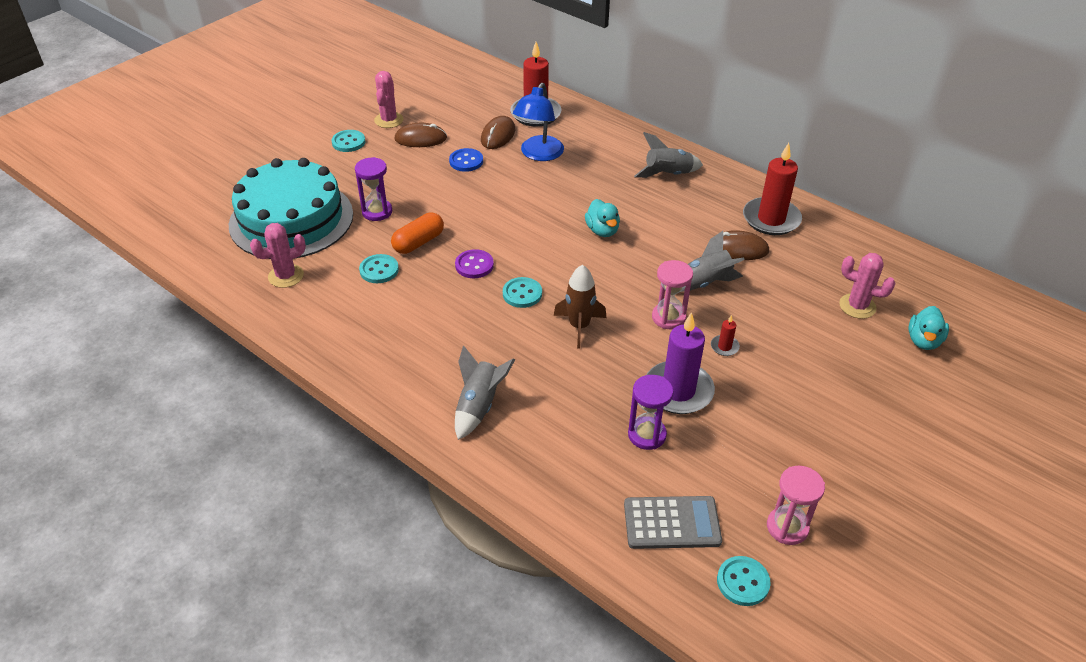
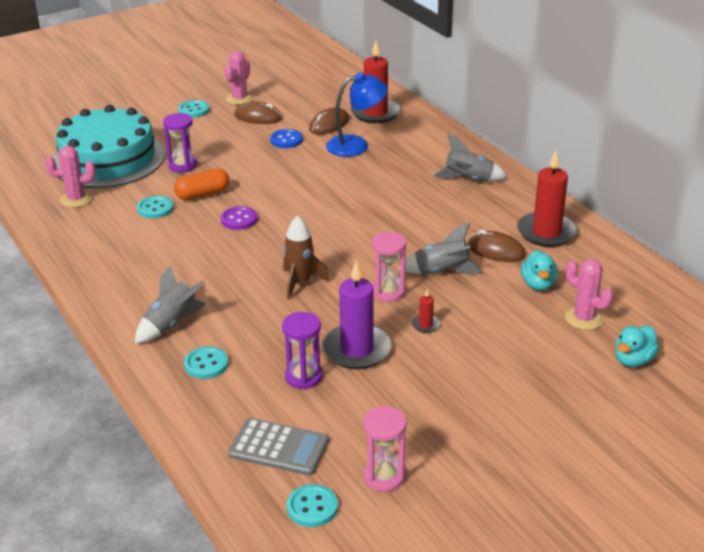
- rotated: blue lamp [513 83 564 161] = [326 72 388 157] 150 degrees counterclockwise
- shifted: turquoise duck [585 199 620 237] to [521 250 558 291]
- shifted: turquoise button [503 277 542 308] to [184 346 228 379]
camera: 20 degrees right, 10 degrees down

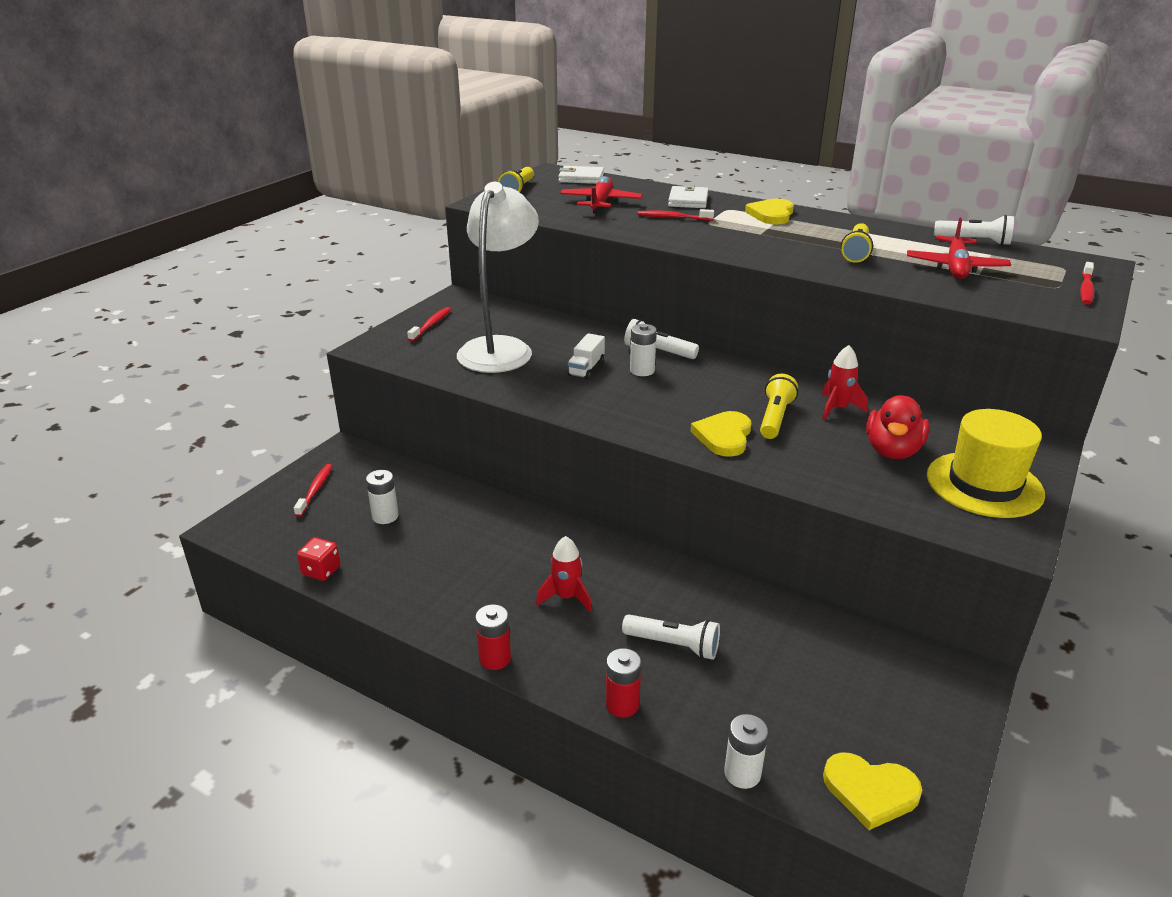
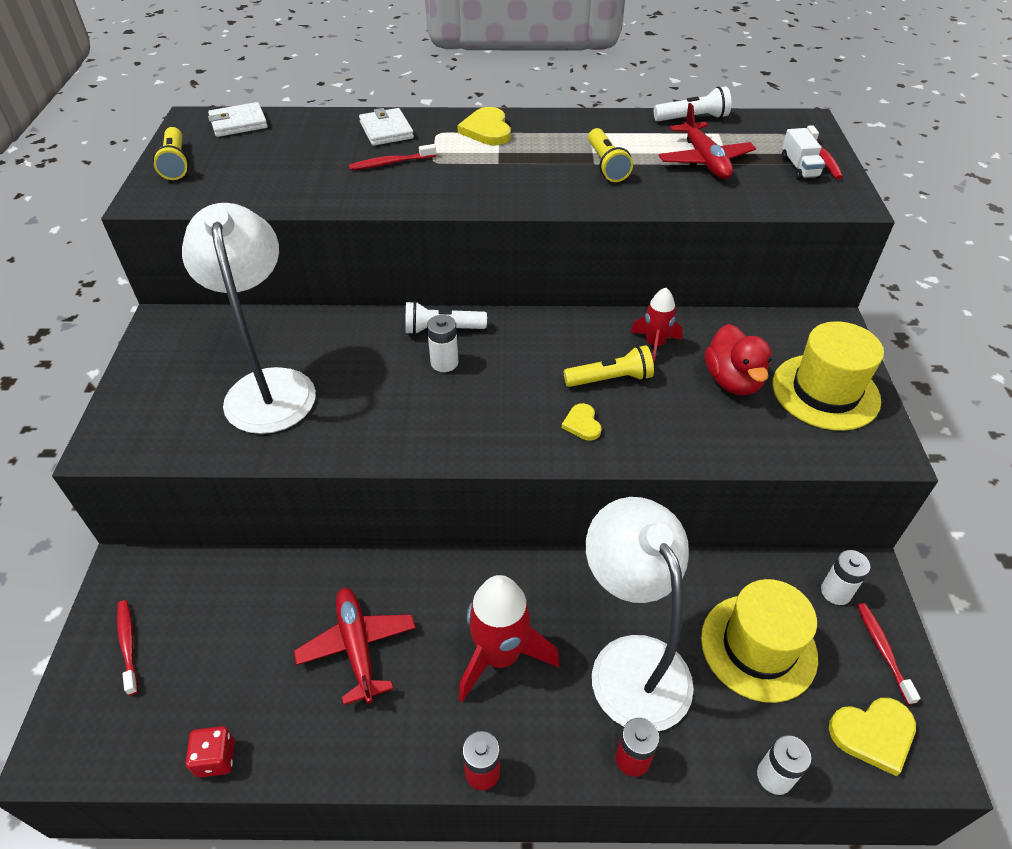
- shifted: red plane [560 176 643 214] to [294 588 416 705]
- shifted: red toothbrush [407 307 451 342] to [857 603 921 705]
- shifted: white truck [567 333 605 380] to [782 128 825 180]
- rotated: yellow flashlight [760 374 798 439] = [564 345 654 387] 90 degrees clockwise
- scaled: yellow heart [691 411 752 457] = [562 403 602 441] x0.60
- shifted: white battery [366 470 399 524] to [821 550 870 605]
- scaled: red rocket [536 536 592 612] = [459 575 560 702] x1.75
- swapped: white flashlight [622 614 720 660] to white lamp [586 497 694 731]
- new: yellow hat [701 579 818 703]
camera: 30 degrees left, 15 degrees up

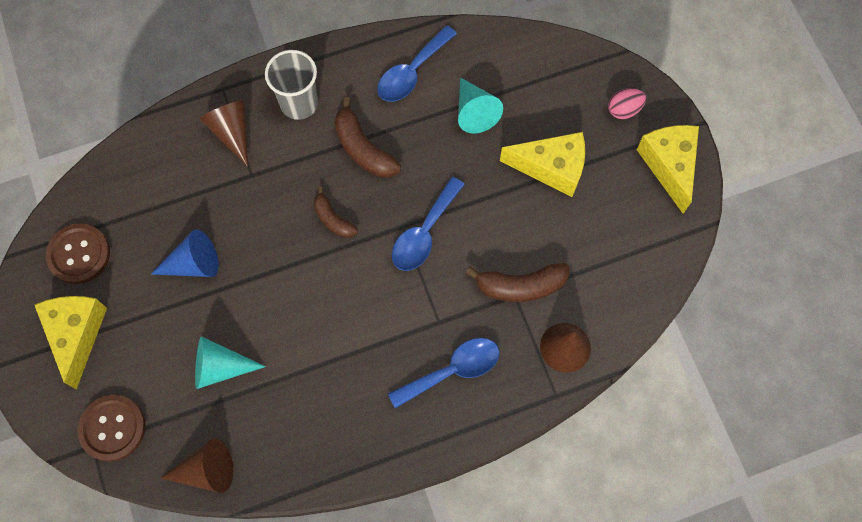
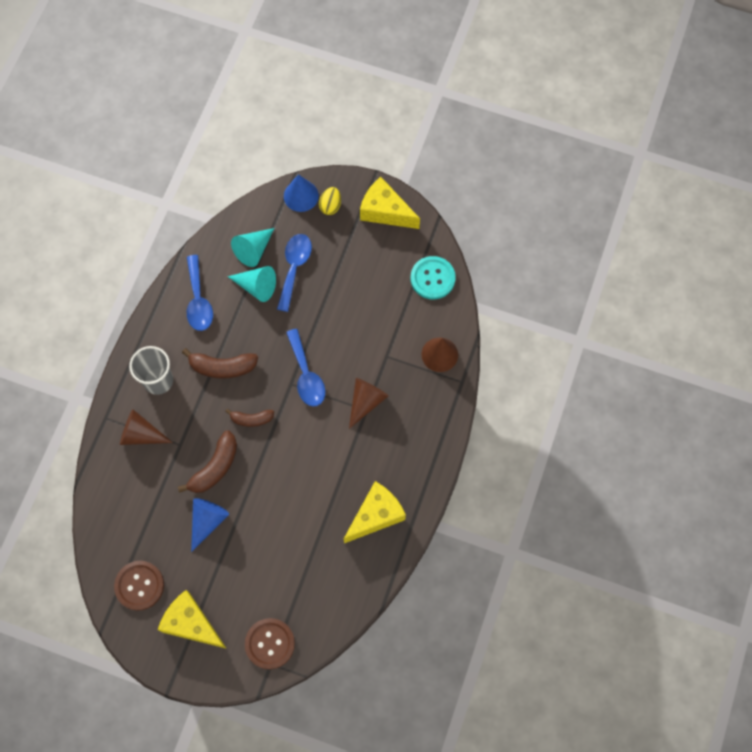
- repainted: pink egg [608 88 646 119] to yellow egg [319 187 341 215]
- shifted: yellow cheese [500 132 585 197] to [344 481 406 543]
- shifted: brown banana [466 263 569 302] to [178 430 237 493]
- shifted: turquoise cone [195 336 266 389] to [231 228 274 267]
- shifted: blue spoon [388 338 499 409] to [277 234 312 312]
- shifted: brown cone [161 438 233 493] to [349 378 388 429]
- new: blue cone [284 174 319 212]
- new: turquoise button [411 256 455 299]
camera: 50 degrees left, 0 degrees up

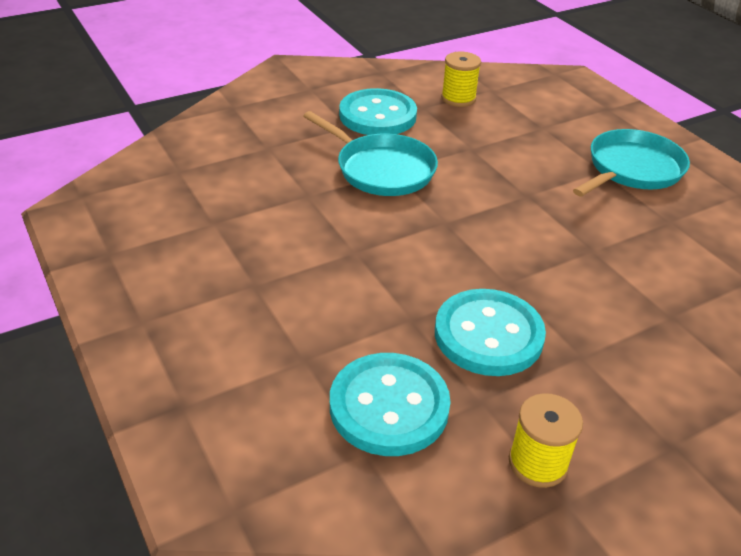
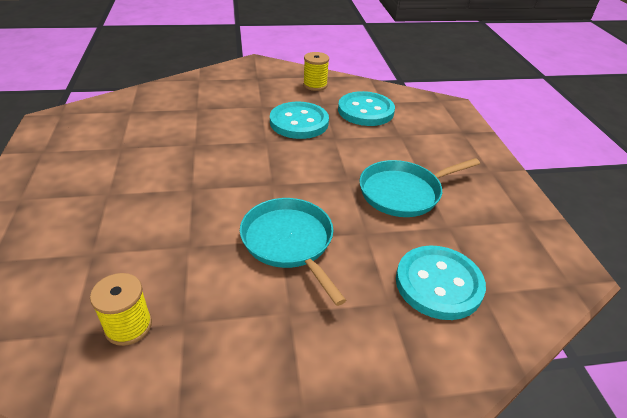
- shifted: turquoise button [339 88 417 135] to [396 246 486 320]
- shifted: turquoise pan [573 129 690 197] to [359 158 480 217]
camera: 160 degrees left, 0 degrees up

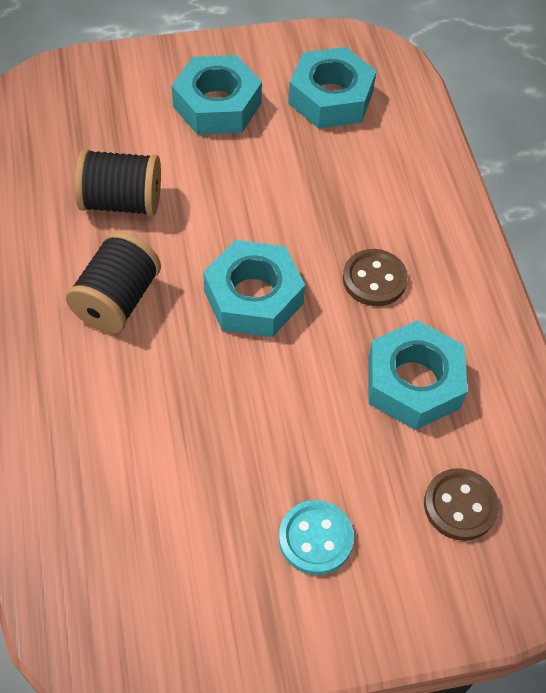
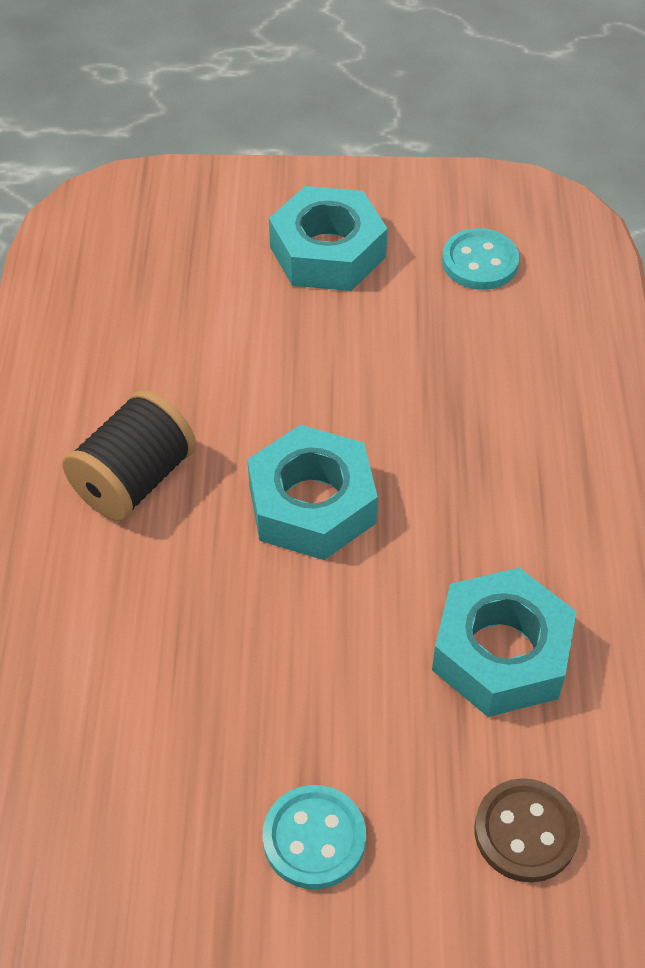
- swapped: turquoise nut [288 47 376 129] to turquoise button [442 228 519 290]
- gone: black spool [75 149 161 216]
- gone: brown button [343 249 408 306]
camera: 15 degrees right, 5 degrees down

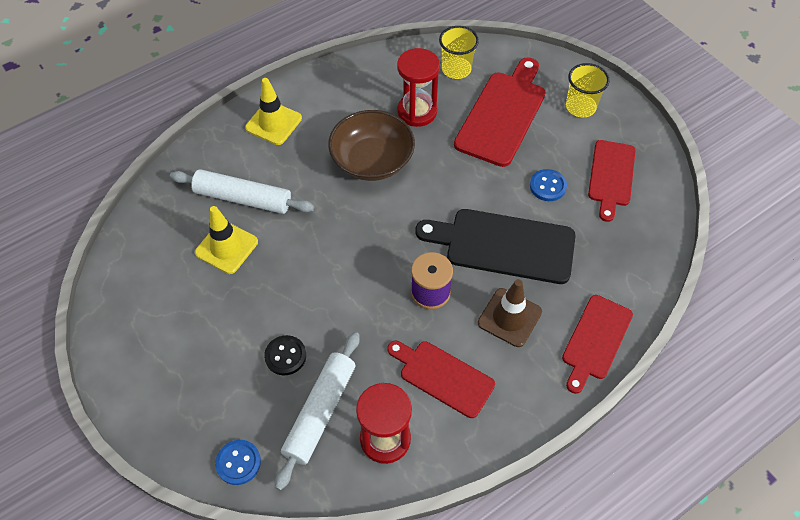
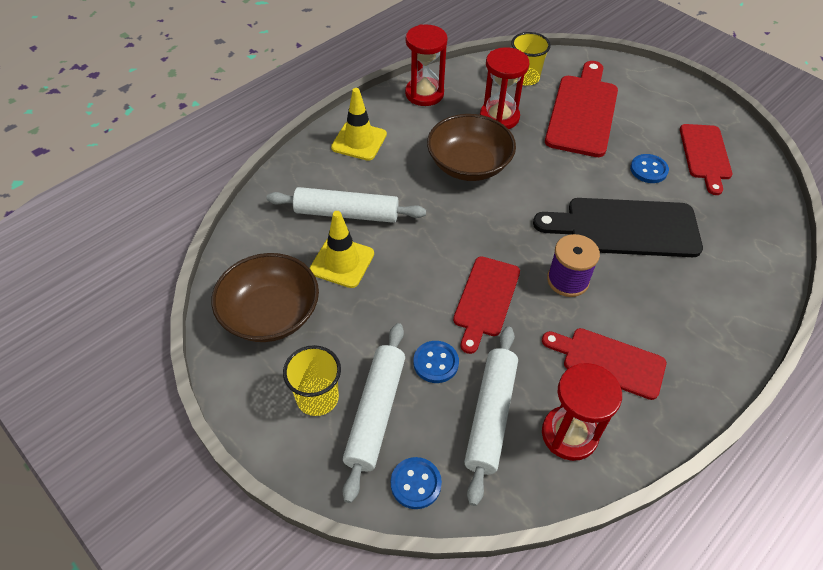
- shifted: yellow cup [566 63 610 117] to [283 345 341 416]
- gone: brown traffic cone [478 279 542 347]
- shifted: red cutting board [562 295 633 394] to [453 256 520 354]
- repainted: black button [264 335 306 375] to blue button [413 341 459 383]
- new: red hourglass [405 24 448 106]
- new: brown bowl [212 253 319 342]
- new: white rolling pin [343 323 405 503]
camera: 10 degrees left, 5 degrees down

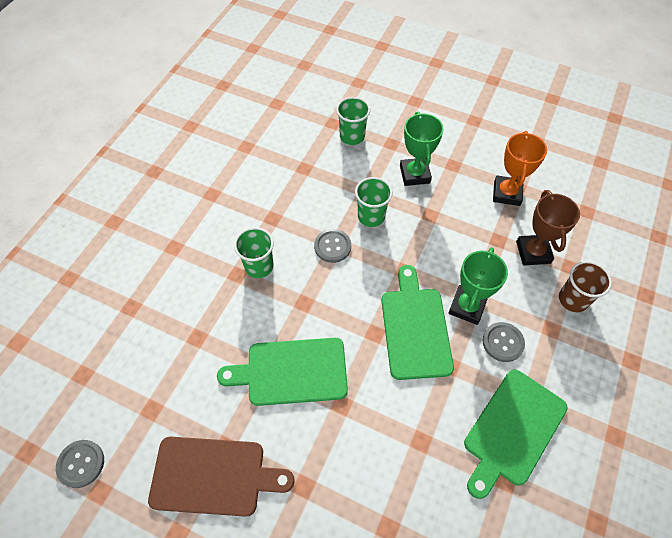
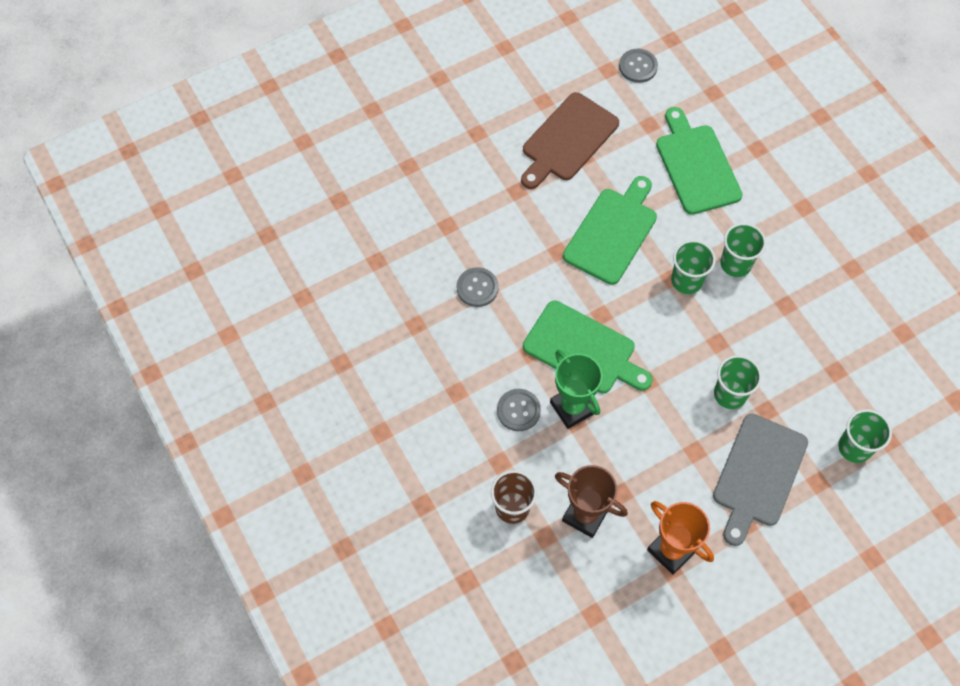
- swapped: green trophy [400 111 444 186] to grey cutting board [713 414 808 546]
- shifted: grey button [314 229 351 263] to [457 267 499 307]
- shifted: green cutting board [464 369 568 499] to [656 107 743 215]
- new: green cup [671 240 716 294]
camera: 125 degrees right, 5 degrees up

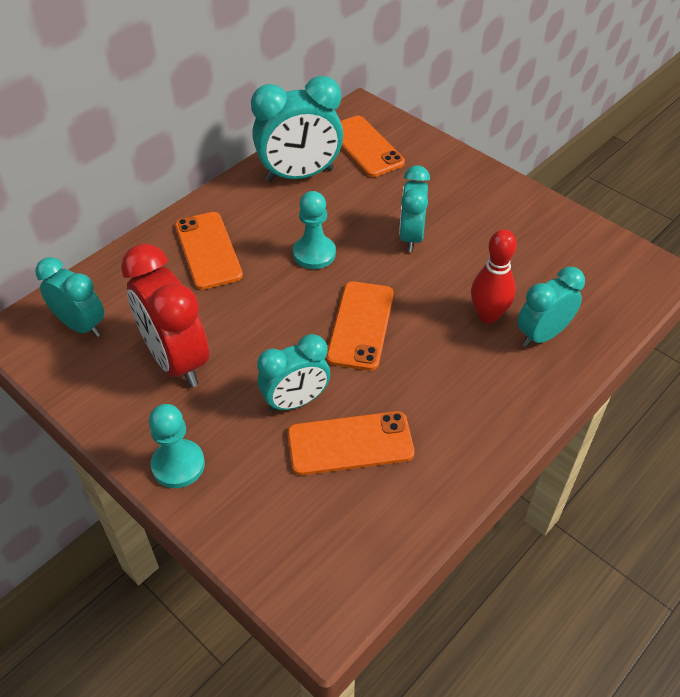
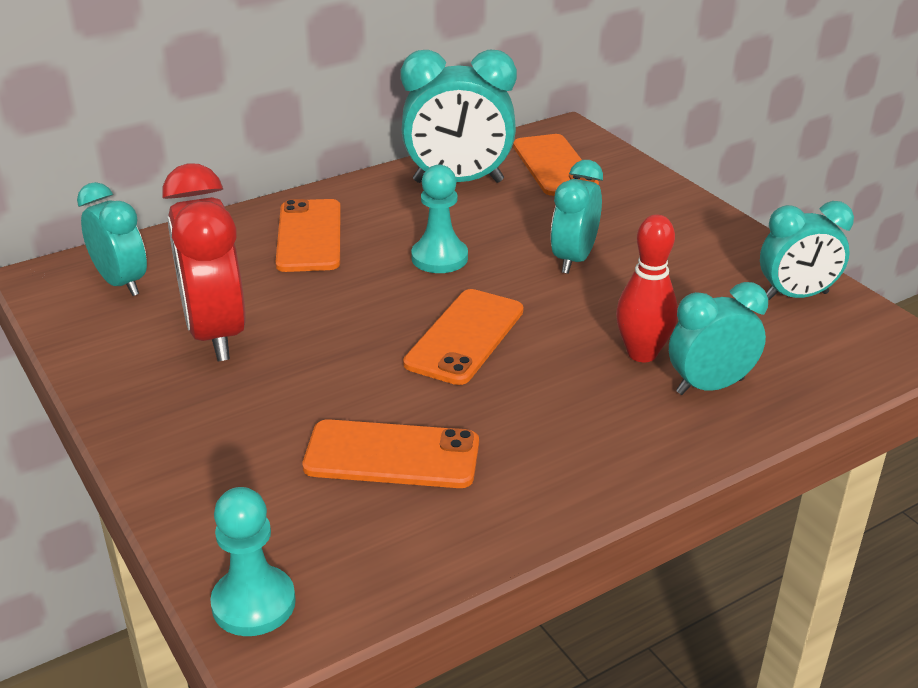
- shifted: turquoise clock [257 334 330 412] to [760 201 854 300]
- shifted: turquoise pawn [149 404 205 488] to [210 487 296 636]
camera: 15 degrees right, 15 degrees down

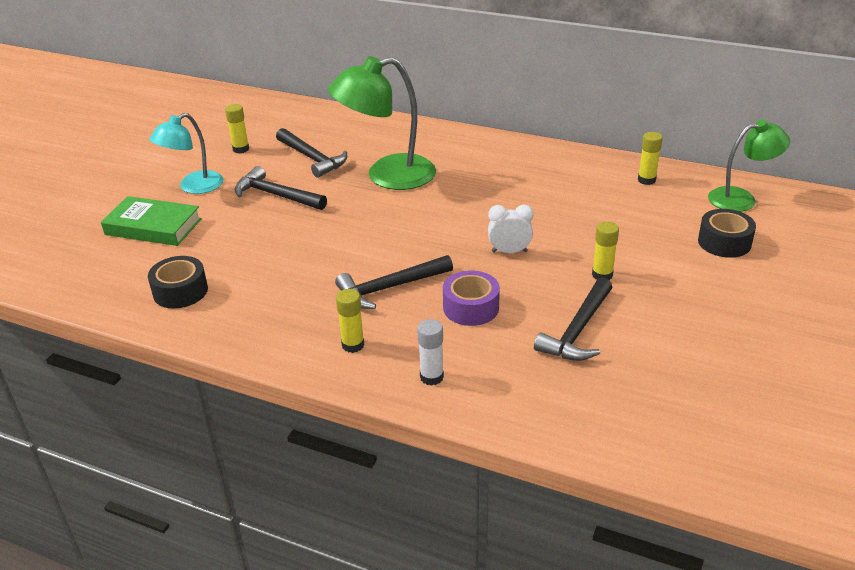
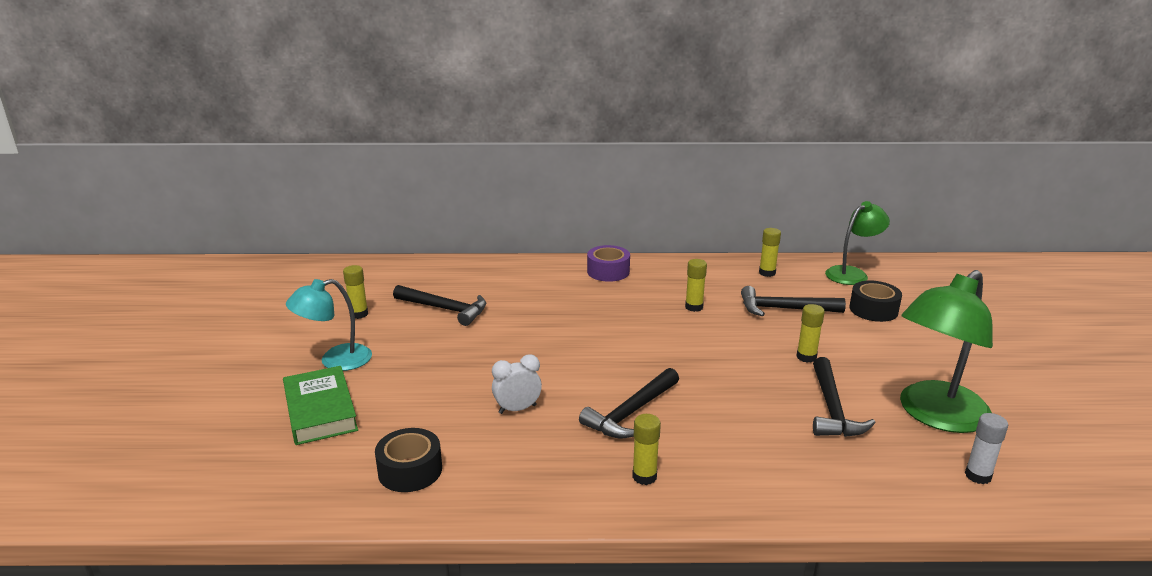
- shifted: green lamp [328 56 436 190] to [900 270 993 433]
- rotated: turquoise lamp [149 113 224 194] = [286 279 372 371] 45 degrees clockwise
- shifted: black hammer [235 166 327 210] to [741 286 846 316]
- rotated: green book [101 196 202 246] = [283 366 358 445] 75 degrees clockwise
- shifted: white clock [488 204 533 253] to [492 355 542 414]
- shifted: purple tape [443 270 500 326] to [587 245 630 282]
- shifted: white glue stick [417 319 444 386] to [965 413 1008 484]
- new: yellow glue stick [685 259 707 312]
camera: 25 degrees left, 10 degrees down

